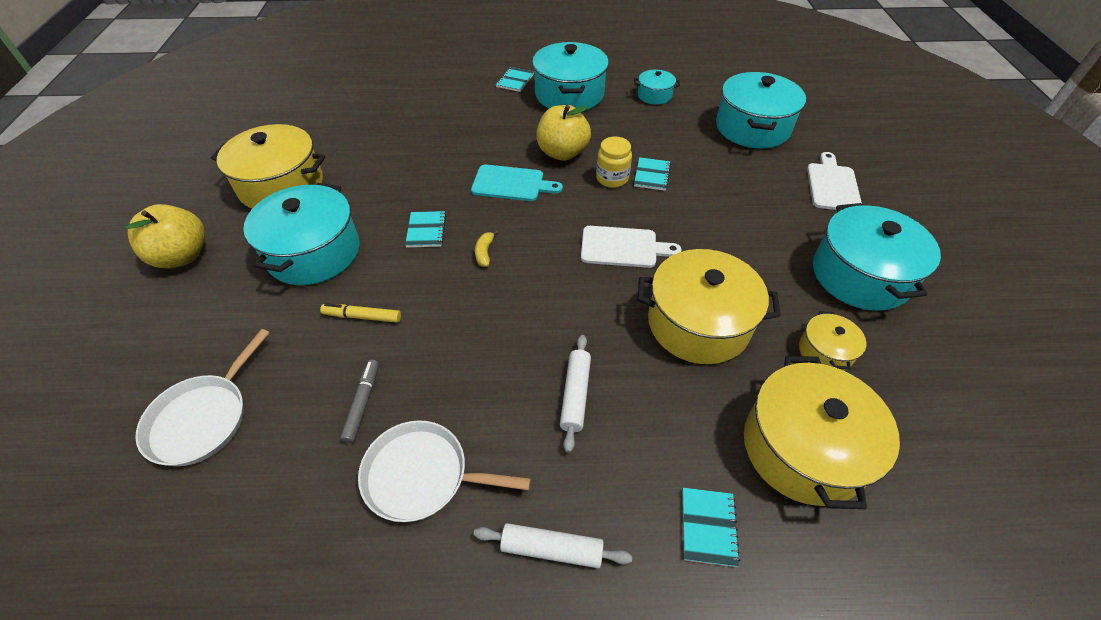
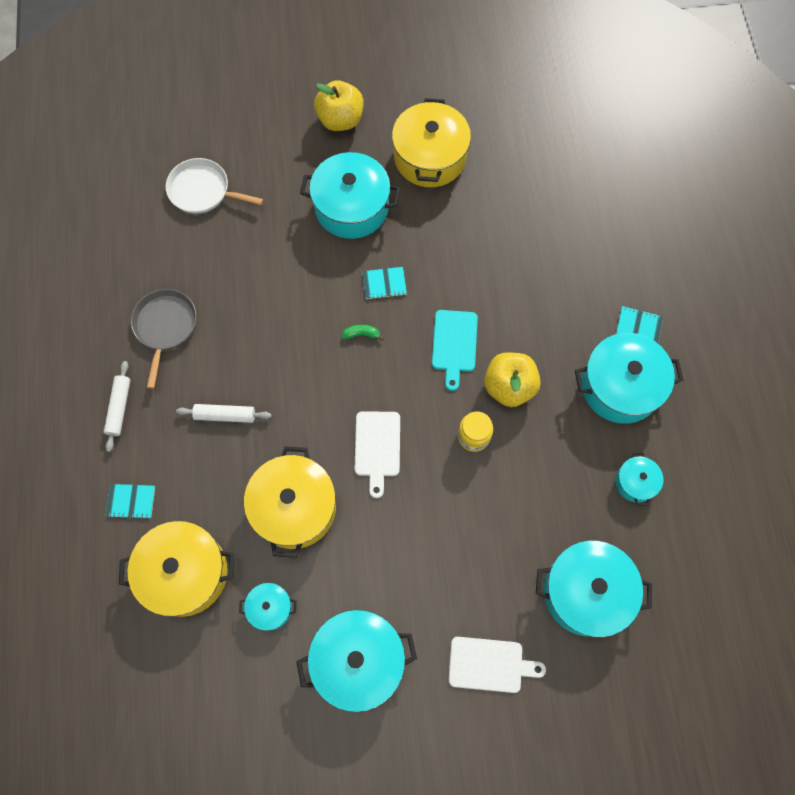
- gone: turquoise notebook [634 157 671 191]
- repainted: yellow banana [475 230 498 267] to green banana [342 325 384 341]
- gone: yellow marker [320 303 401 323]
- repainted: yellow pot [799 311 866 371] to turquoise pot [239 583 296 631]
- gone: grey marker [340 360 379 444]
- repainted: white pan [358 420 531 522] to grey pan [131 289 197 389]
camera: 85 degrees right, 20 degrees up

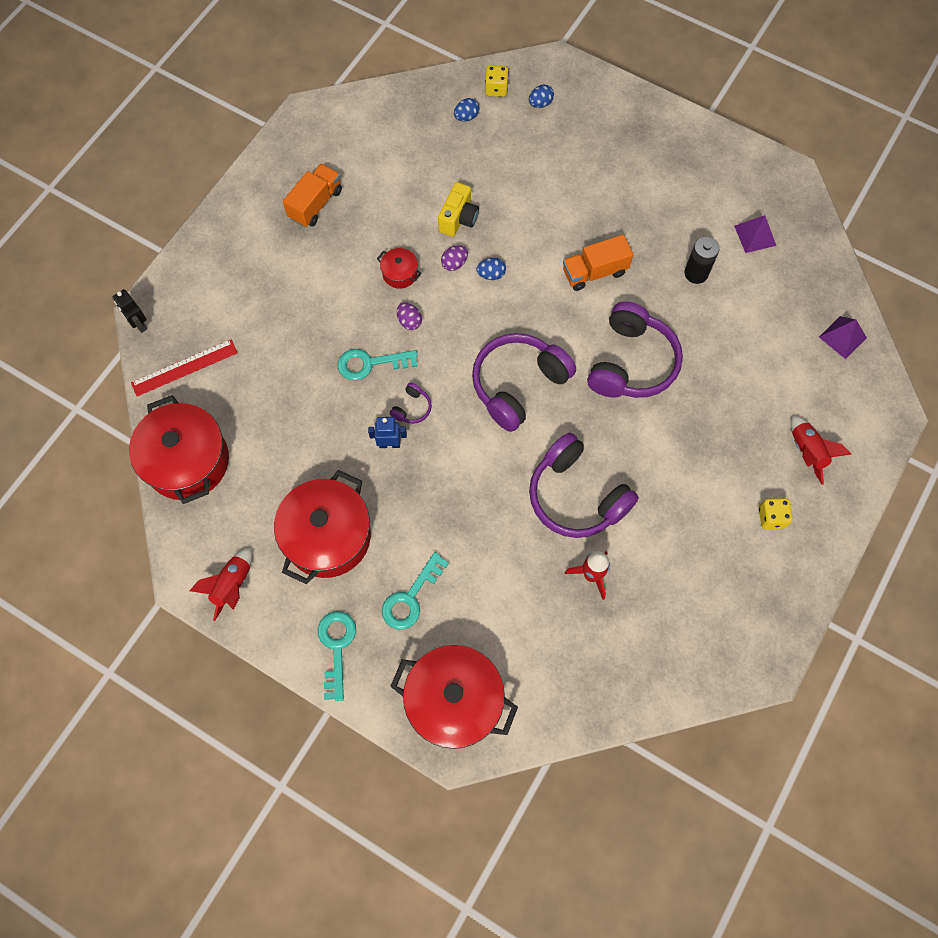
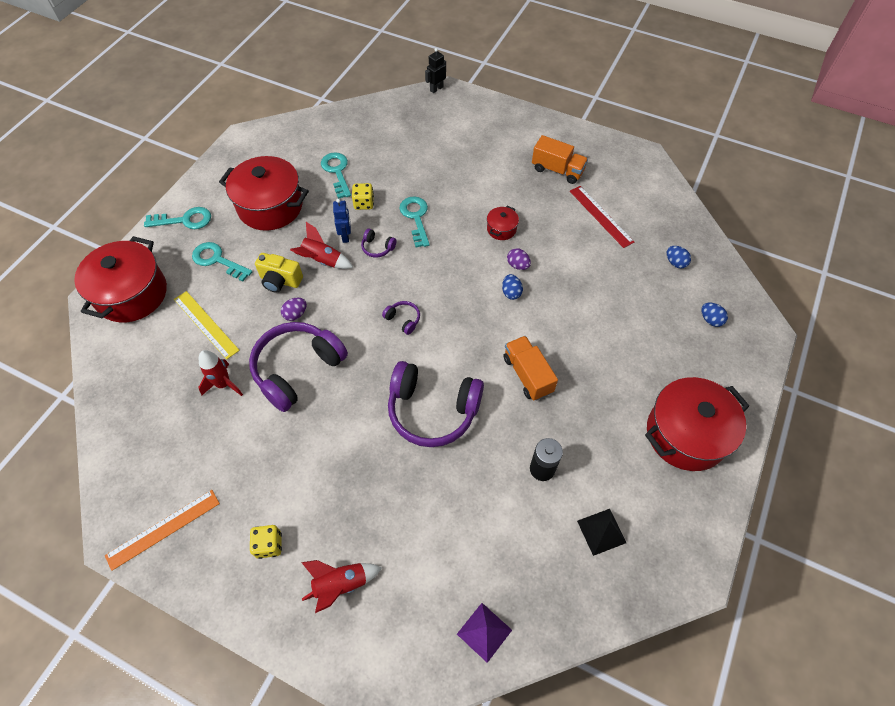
- shifted: yellow dice [485 66 509 97] to [352 183 374 210]
- shifted: yellow camera [438 182 479 237] to [255 253 303 293]
- repainted: purple pyramid [734 215 776 253] to black pyramid [577 509 626 556]
- shifted: purple egg [397 302 422 330] to [281 298 307 321]
- scaled: purple headphones [472 333 576 432] = [382 301 420 335] x0.41
- shifted: red ruler [131 339 238 396] to [570 186 634 248]
- shifted: red pot [129 395 229 504] to [645 377 749 471]
- shifted: red rocket [189 547 252 621] to [290 222 353 269]
- new: turquoise key [321 152 351 199]
- new: yellow ruler [174 291 240 360]
- new: orange ruler [105 490 220 571]
camera: 85 degrees right, 10 degrees down

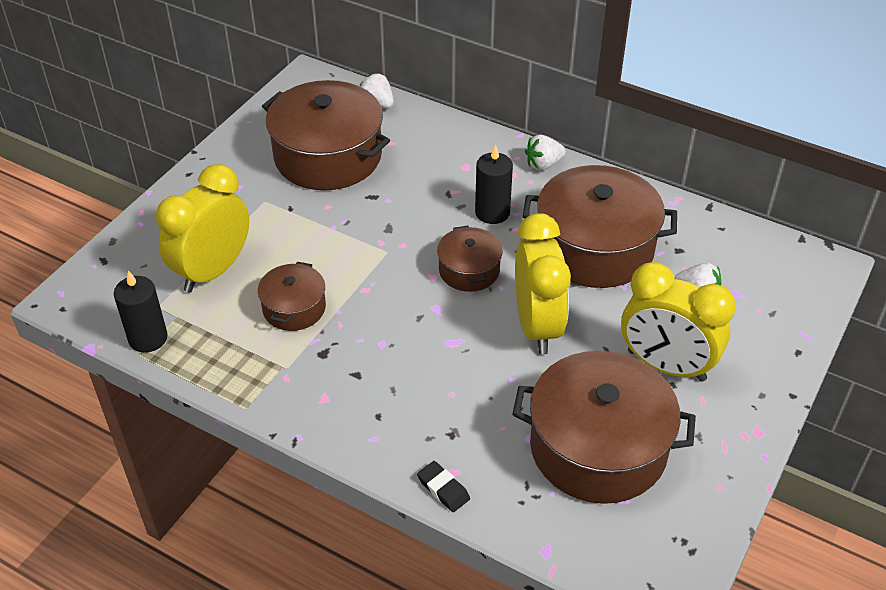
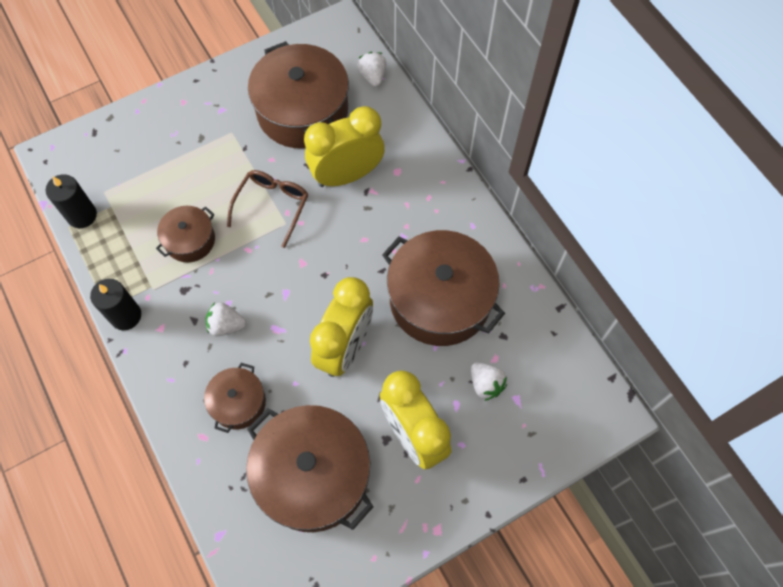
- shifted: white strawberry [525 135 566 171] to [205 302 246 336]
- shifted: black candle [475 144 513 224] to [90 279 141 330]
- shifted: yellow clock [156 164 249 293] to [304 106 385 187]
- shifted: brown pot [437 226 503 292] to [204 363 266 433]
- gone: black eraser [417 461 470 512]
- new: brown glasses [227 170 308 248]
camera: 30 degrees right, 20 degrees up

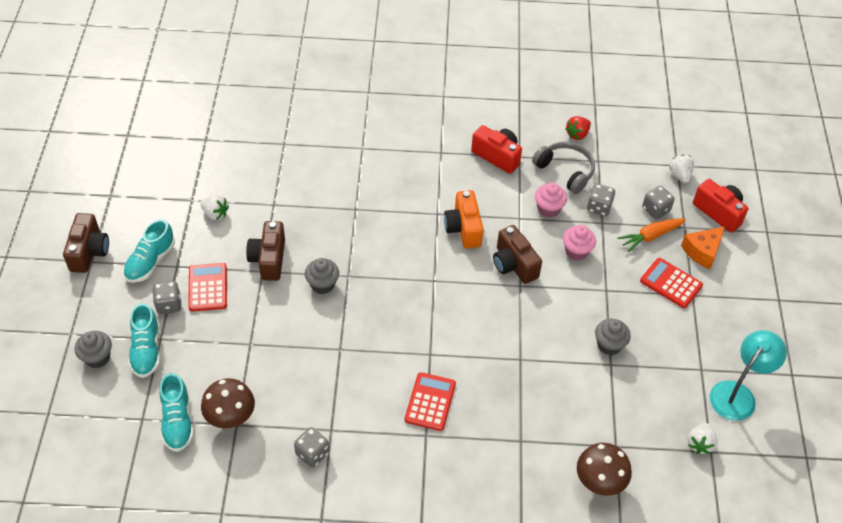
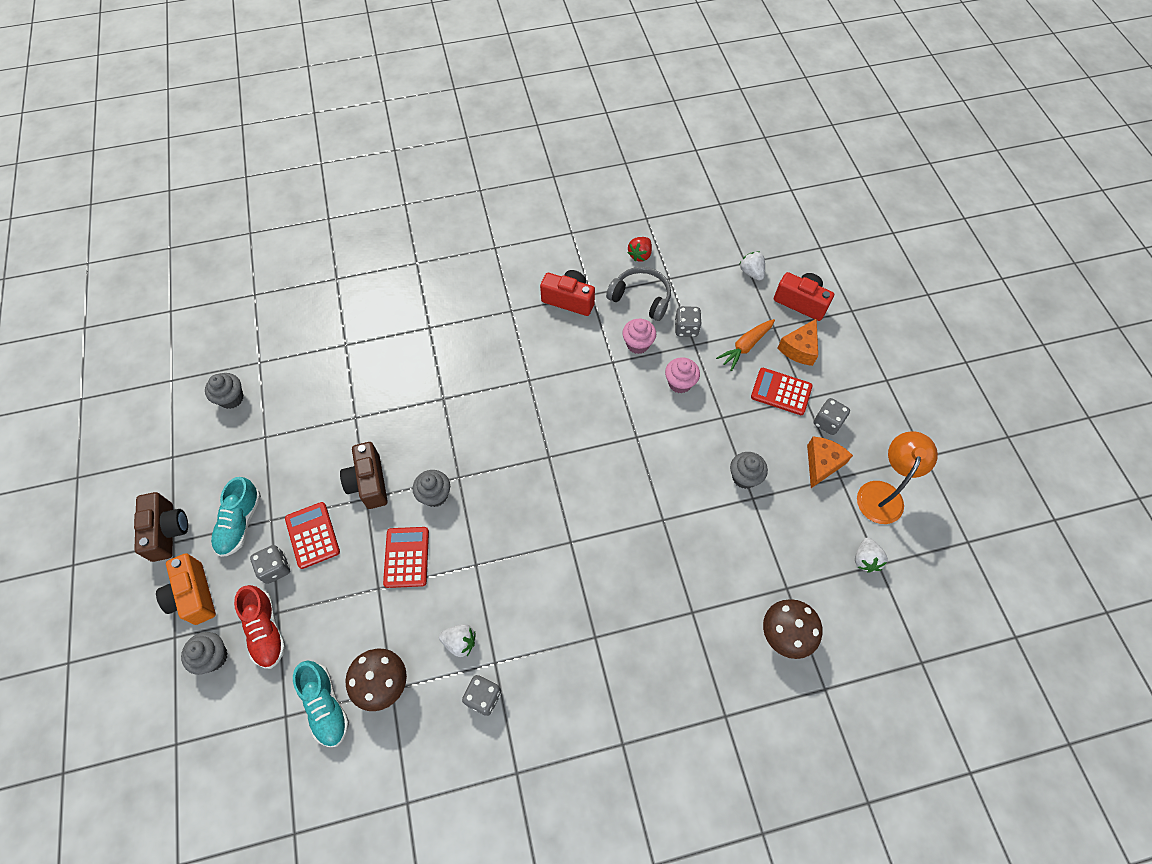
- shifted: grey dice [642 186 675 219] to [813 398 850 435]
- shifted: orange camera [444 190 483 248] to [156 553 216 625]
- shifted: white strawberry [200 195 229 220] to [439 624 476 657]
- gone: brown camera [493 225 542 284]
- repainted: turquoise shoe [128 303 160 378] to red shoe [234 585 286 669]
- repainted: turquoise lamp [710 330 787 421] to orange lamp [857 431 938 524]
- shifted: red calculator [405 372 456 431] to [383 527 429 588]
- new: grey cupcake [205 373 244 409]
- new: orange cheese [807 436 853 488]
camera: 15 degrees left, 10 degrees up

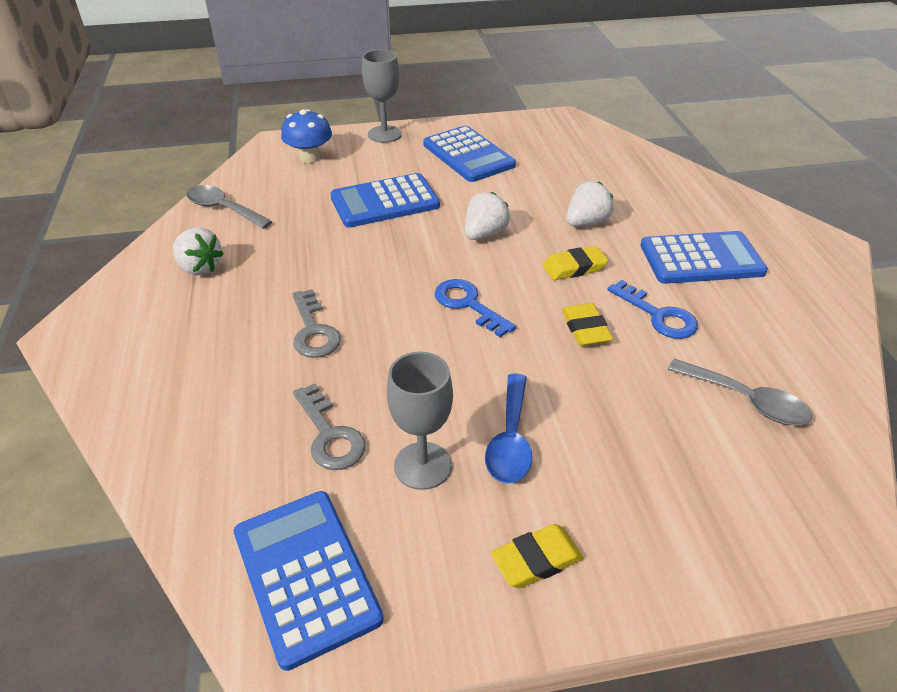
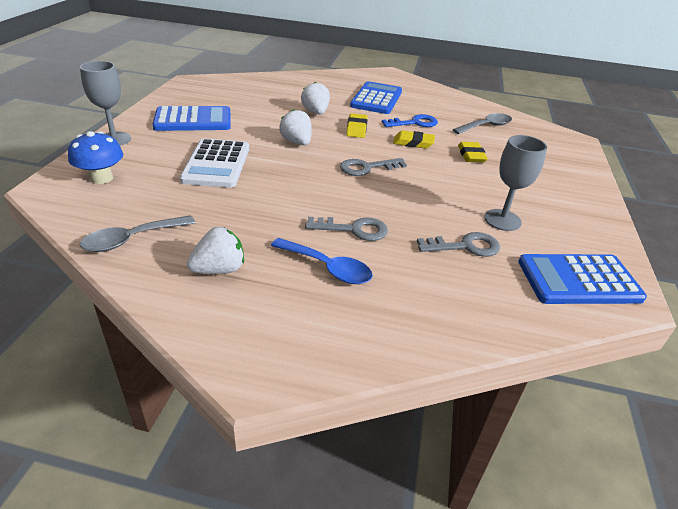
- repainted: blue calculator [330 173 440 228] to white calculator [180 139 249 188]
- repainted: blue key [435 279 516 337] to grey key [340 158 407 176]
- shifted: blue spoon [485 373 532 484] to [271 238 373 284]
- shifted: yellow eraser [491 524 584 588] to [458 142 488 163]
camera: 70 degrees left, 5 degrees down

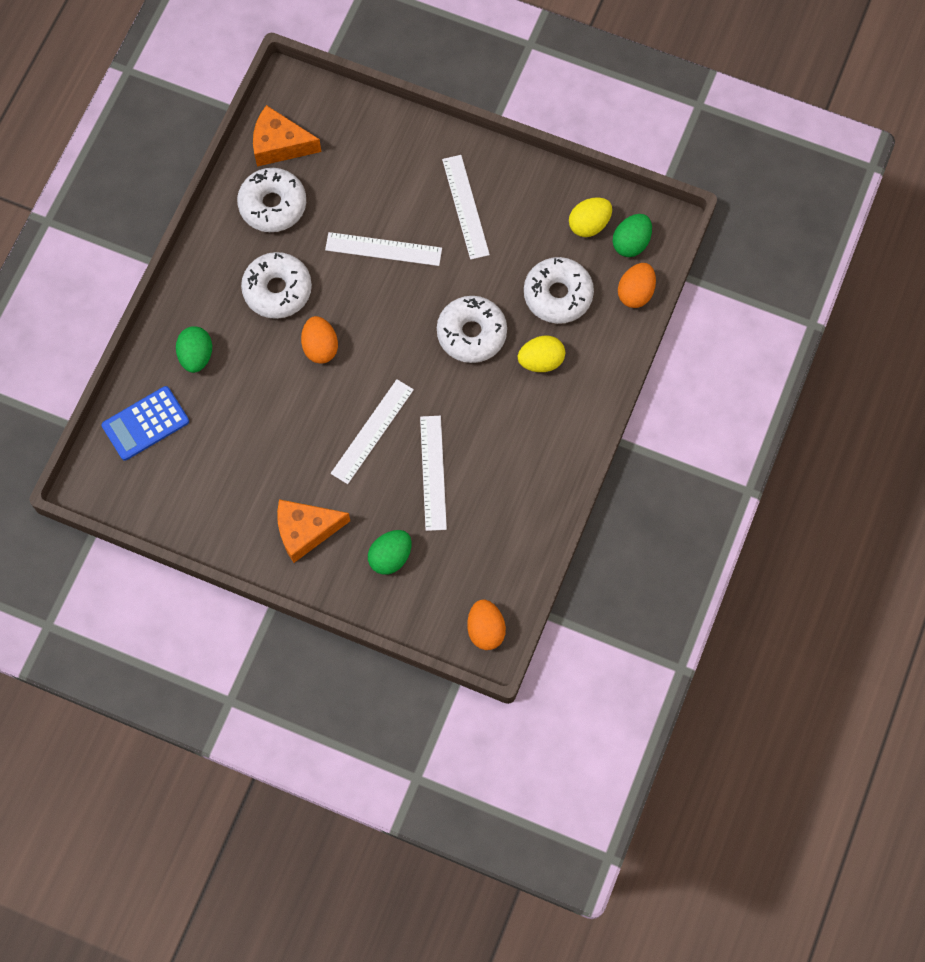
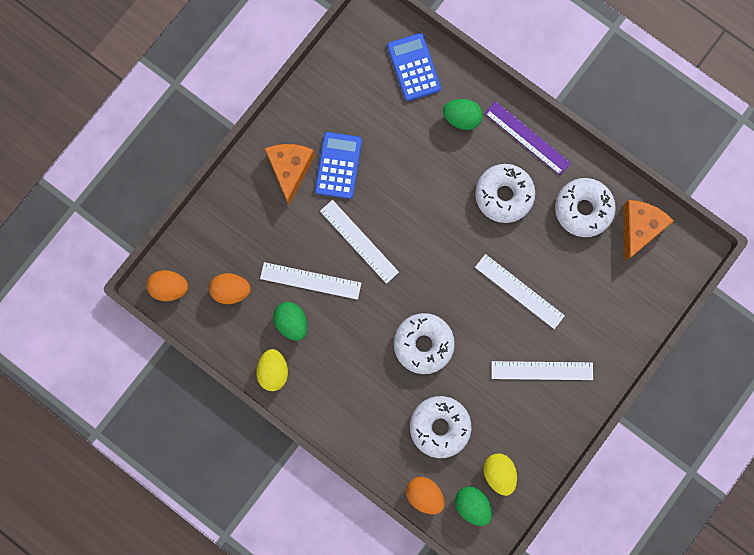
- rotated: white ruler [325 232 442 266] = [475 254 565 329] 75 degrees counterclockwise
- shifted: orange egg [301 316 338 364] to [209 273 251 304]
- shifted: yellow egg [518 335 565 372] to [256 349 288 391]
- shifted: green egg [368 530 412 575] to [273 302 307 341]
- new: purple ruler [484 101 571 175]
- new: blue calculator [315 132 362 199]
camera: 105 degrees right, 10 degrees up

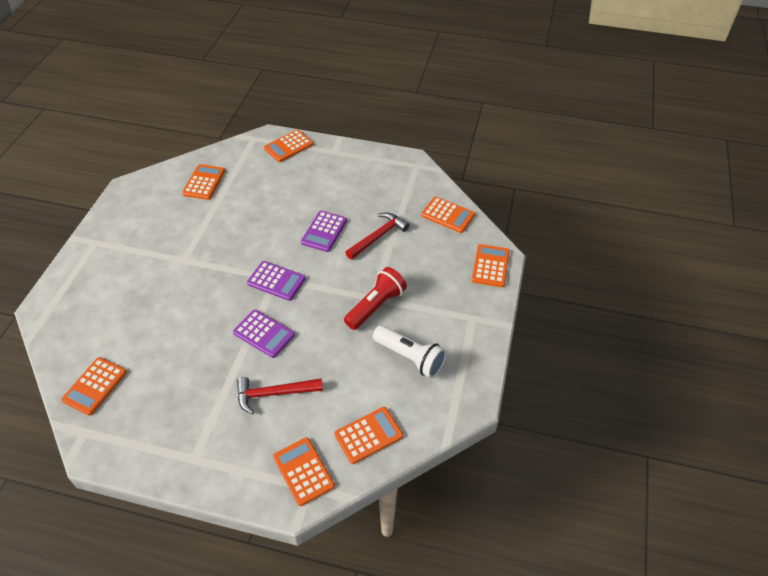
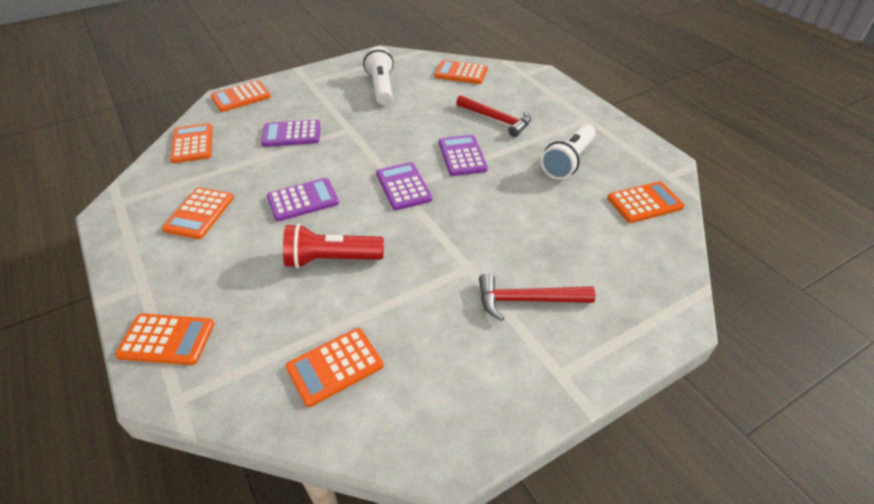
- shifted: red hammer [345 212 409 260] to [479 273 595 321]
- shifted: red flashlight [344 267 407 330] to [283 224 384 269]
- shifted: orange calculator [273 437 335 506] to [162 187 234 239]
- new: purple calculator [261 120 320 147]
- new: white flashlight [541 124 596 180]
camera: 135 degrees left, 5 degrees down

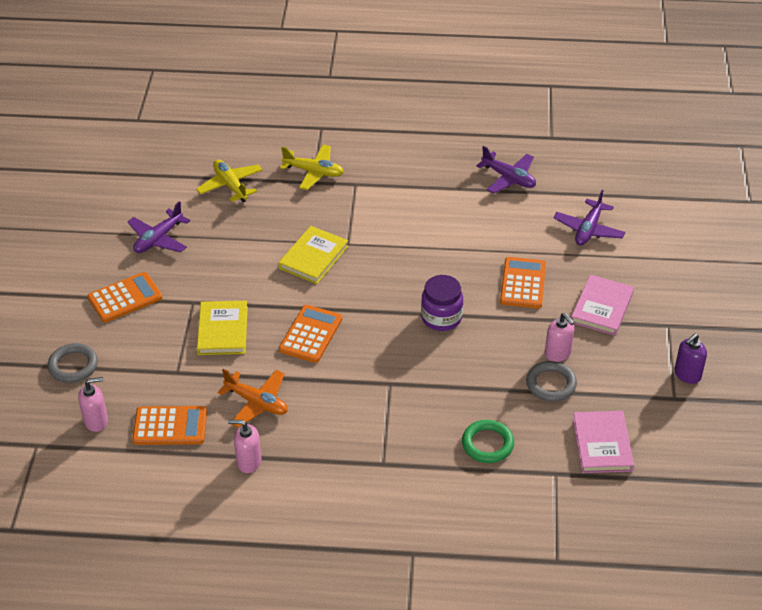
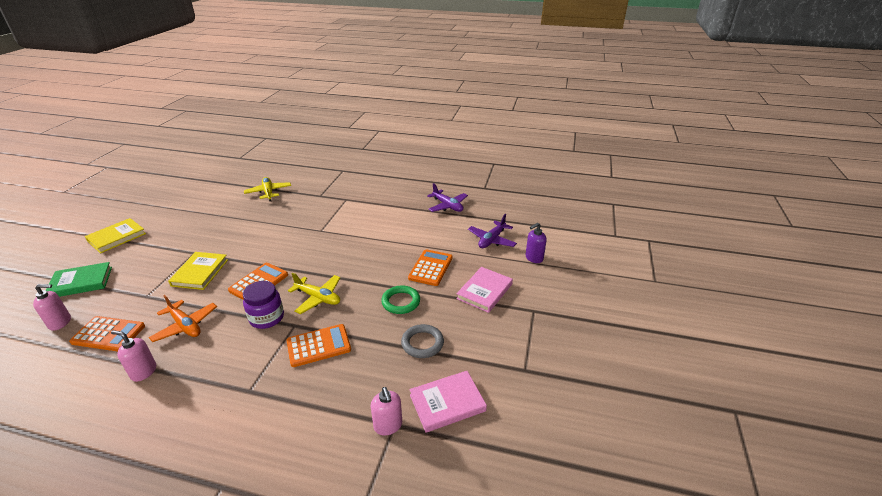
- shifted: yellow plane [280 145 344 190] to [288 273 340 314]
- gone: purple plane [127 201 190 253]
- shifted: yellow book [279 226 348 284] to [85 218 146 253]
- shifted: orange calculator [88 272 163 323] to [286 324 351 367]
- shifted: purple jar [421 275 463 331] to [243 281 284 329]
- shifted: pink soap dispenser [545 313 575 362] to [371 387 402 436]
- shifted: purple soap dispenser [674 334 707 384] to [526 223 547 263]
- swapped: grey ring [48 343 98 383] to green book [46 262 112 297]
- rotated: pink book [573 411 634 473] = [409 371 487 433] 60 degrees clockwise
- shifted: green ring [462 420 514 463] to [381 285 420 314]
camera: 10 degrees right, 10 degrees down

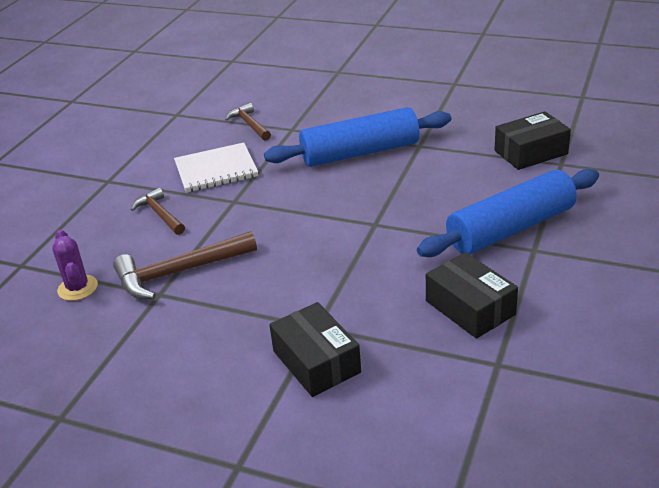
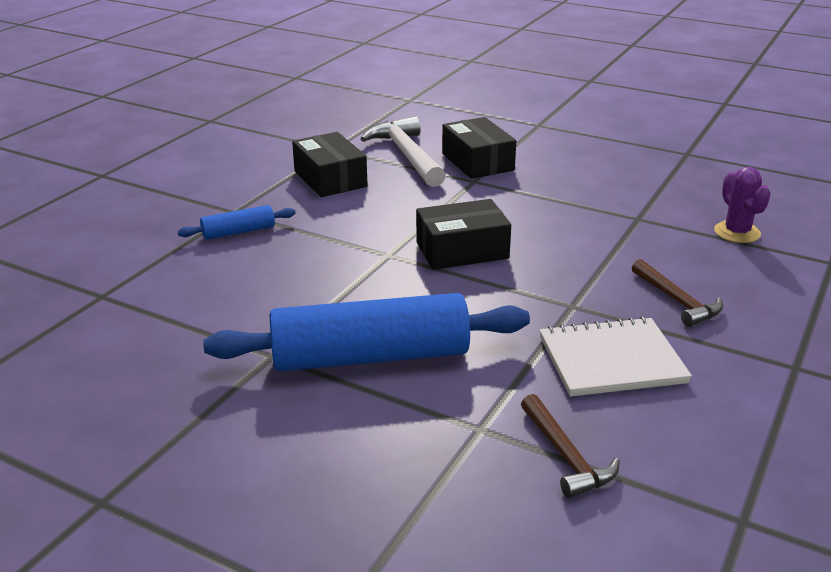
- shifted: black box [494 111 571 170] to [416 199 511 270]
- scaled: blue rolling pin [417 169 599 257] = [177 205 296 240] x0.46
- gone: brown hammer [113 231 257 299]
- new: white hammer [360 116 446 187]
camera: 175 degrees left, 5 degrees down

